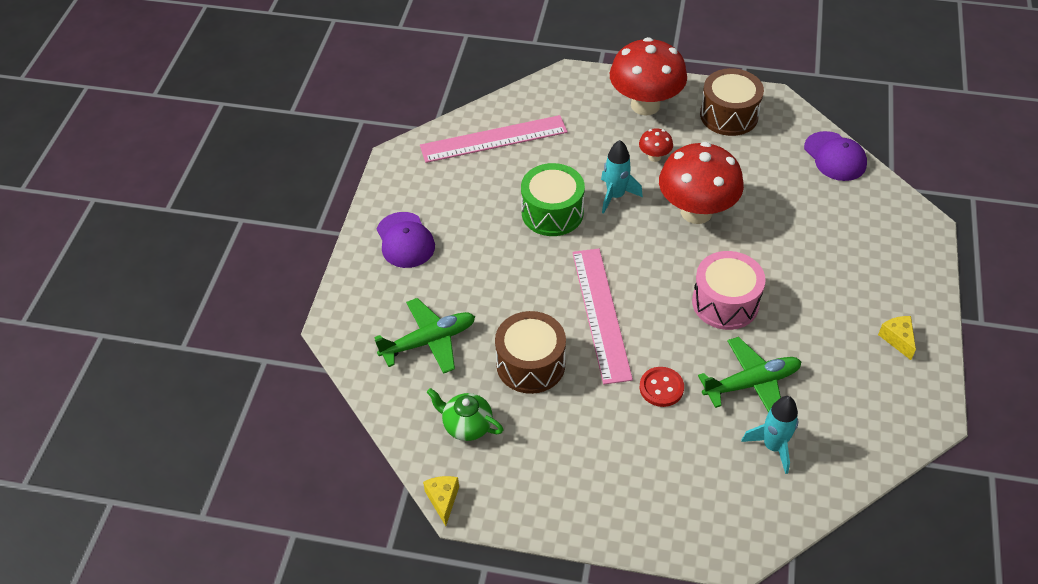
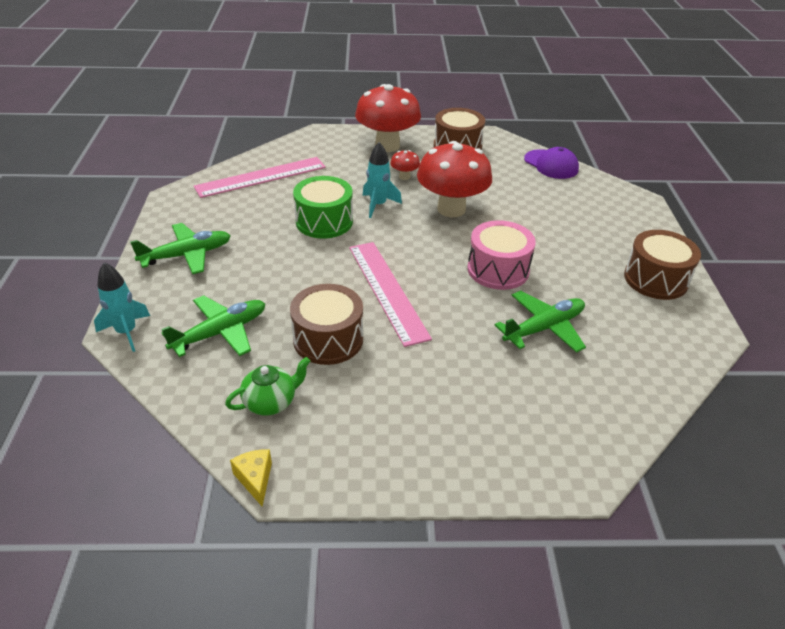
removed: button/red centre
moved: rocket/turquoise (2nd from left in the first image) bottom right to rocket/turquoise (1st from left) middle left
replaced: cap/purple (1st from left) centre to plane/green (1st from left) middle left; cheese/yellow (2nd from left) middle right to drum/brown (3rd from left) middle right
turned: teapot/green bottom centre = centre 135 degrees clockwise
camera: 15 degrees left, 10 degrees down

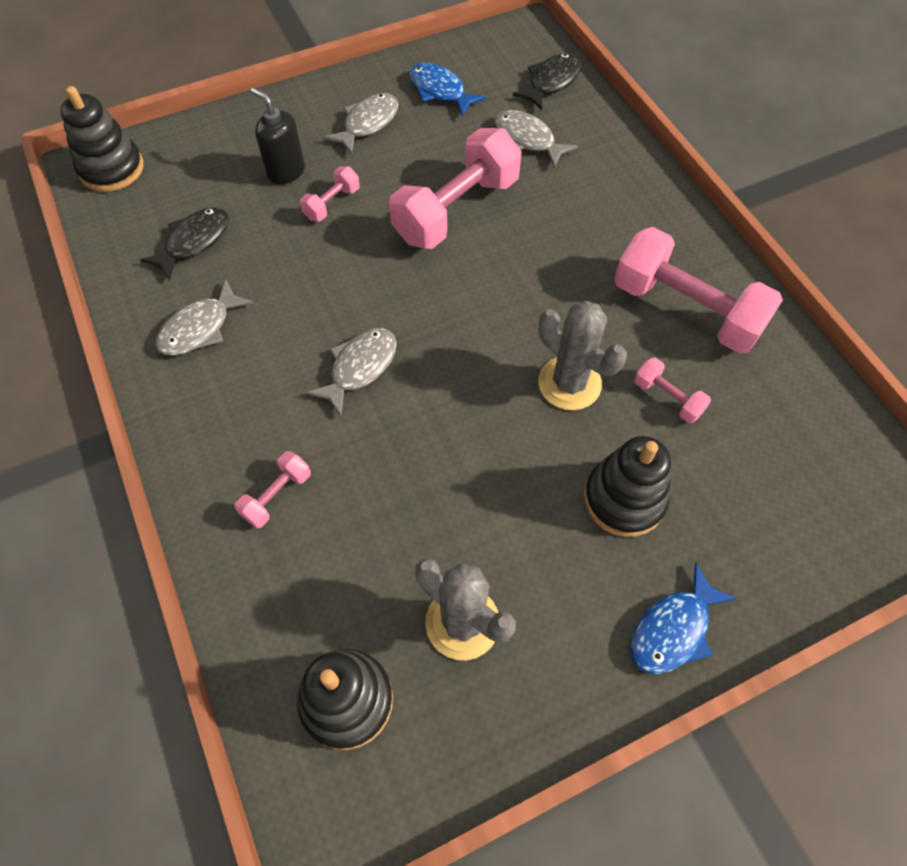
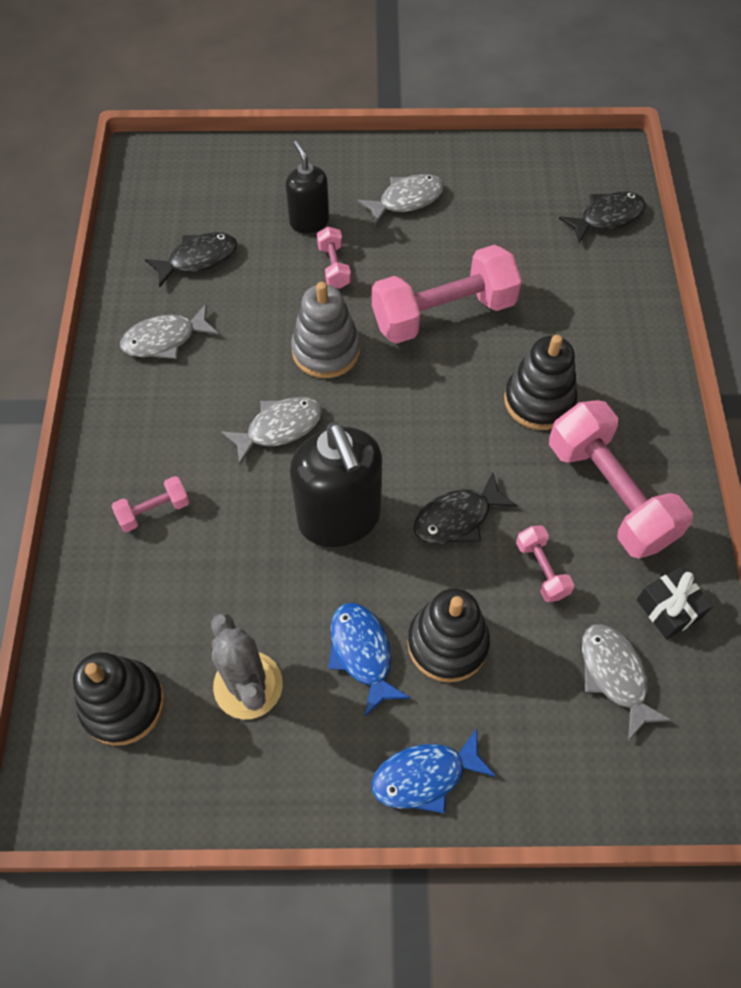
added: soap dispenser/black (2nd from left) centre; stacking toy/grey centre; gift/black middle right
moved: stacking toy/black (1st from left in the first image) top left to stacking toy/black (3rd from left) middle right; fish/blue (1st from left) top centre to bottom centre; fish/grey (4th from left) top centre to bottom right
replaced: cactus/grey (2nd from left) centre to fish/black (2nd from left) centre
turned: dumbbell/pink (2nd from left) top centre = top centre 75 degrees counterclockwise
camera: 25 degrees right, 0 degrees up

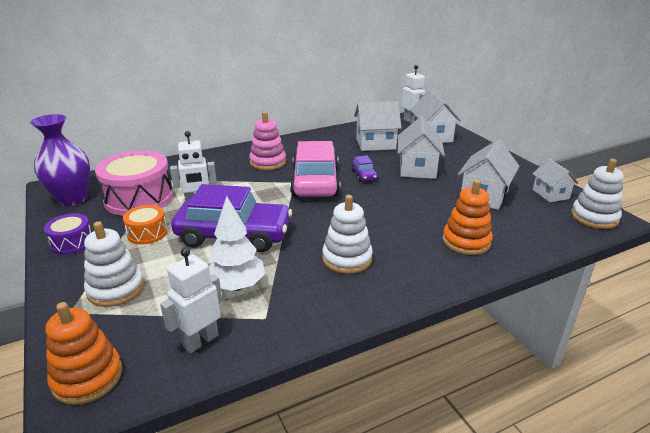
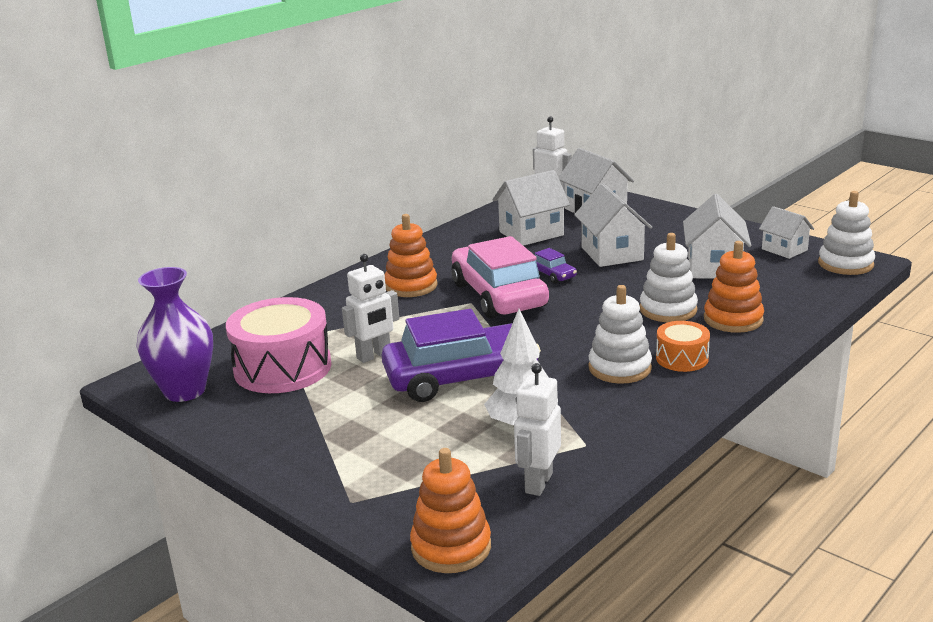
removed: drum/purple middle left
moved: stacking toy/white (1st from left in the first image) middle left to stacking toy/white (2nd from left) middle right; drum/orange middle left to middle right
recoloured: stacking toy/pink top centre to stacking toy/orange (1st from left) centre
camera: 20 degrees left, 5 degrees down

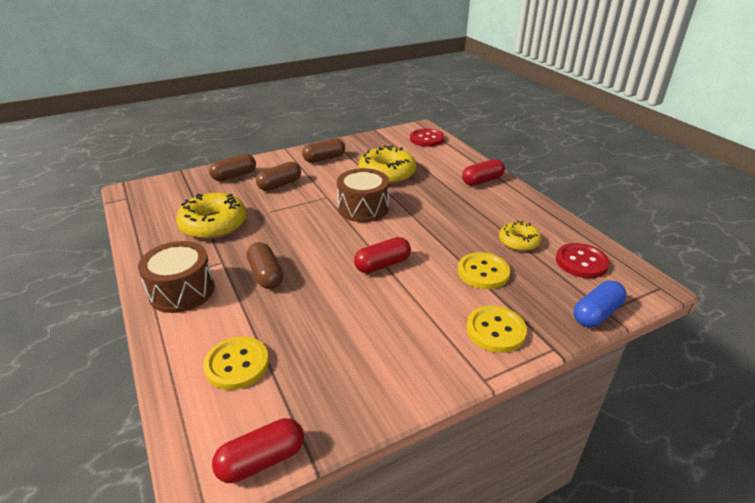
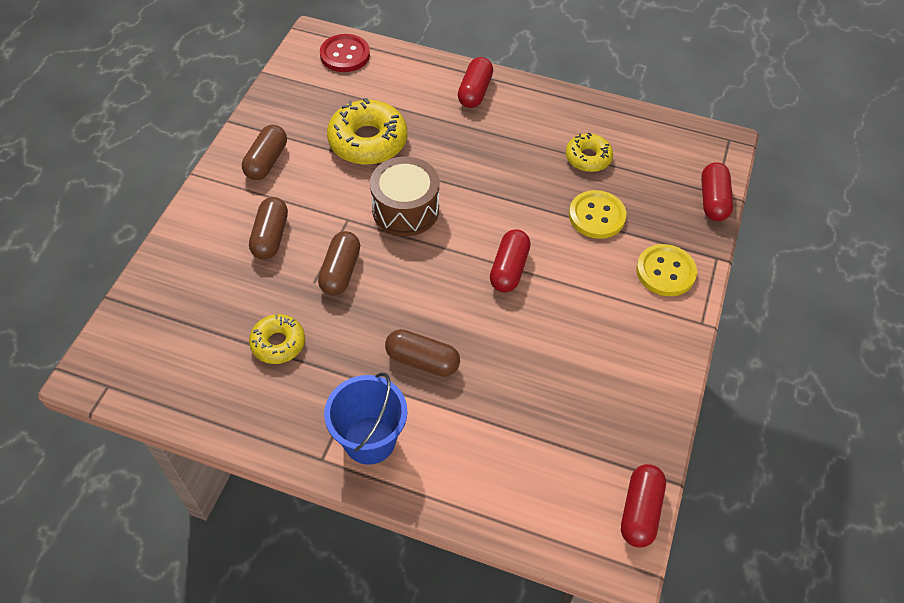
removed: button/yellow (1st from left) bottom left; button/red (2nd from left) middle right
moved: capsule/brown (1st from left in the first image) top left to capsule/brown (3rd from left) centre
replaced: drum/brown (1st from left) middle left to bucket/blue bottom centre
recoloured: capsule/blue middle right to capsule/red (4th from left) top right
resized: donut/yellow (1st from left) middle left = middle left x0.59
camera: 45 degrees left, 20 degrees up

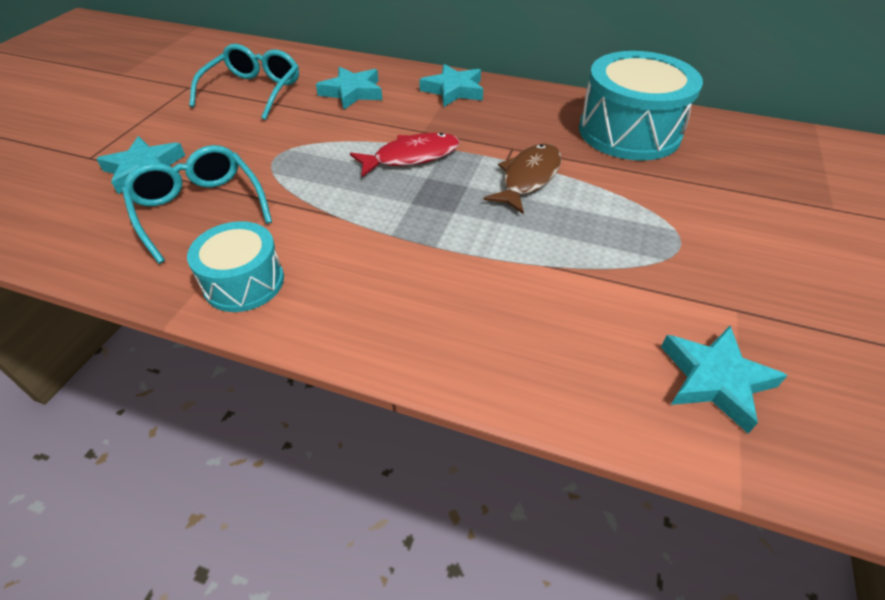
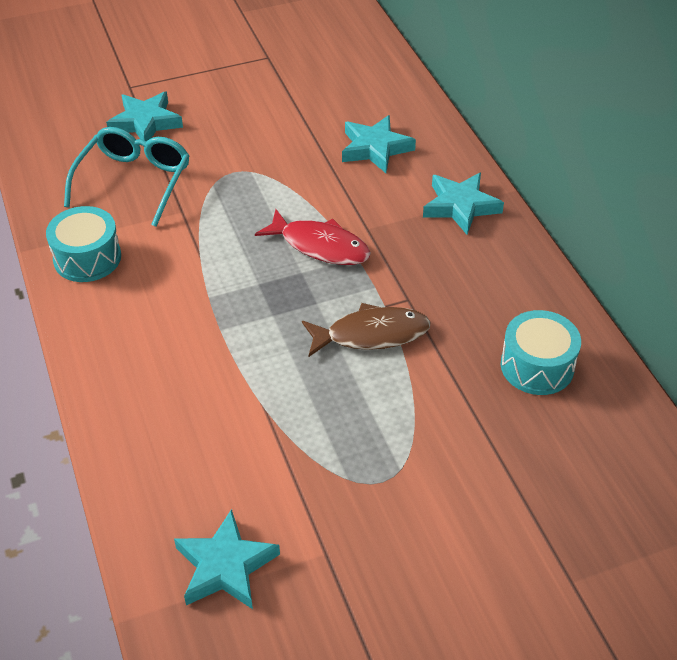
removed: glasses/turquoise (2nd from left) top left
resized: drum/turquoise (2nd from left) top right = middle right x0.58
camera: 50 degrees right, 0 degrees up

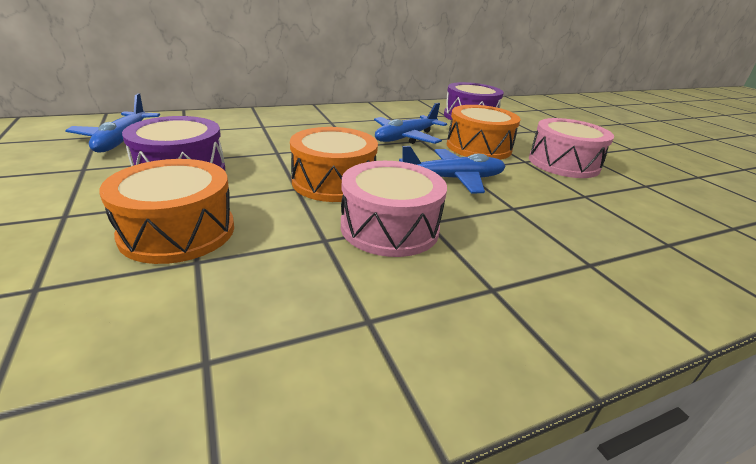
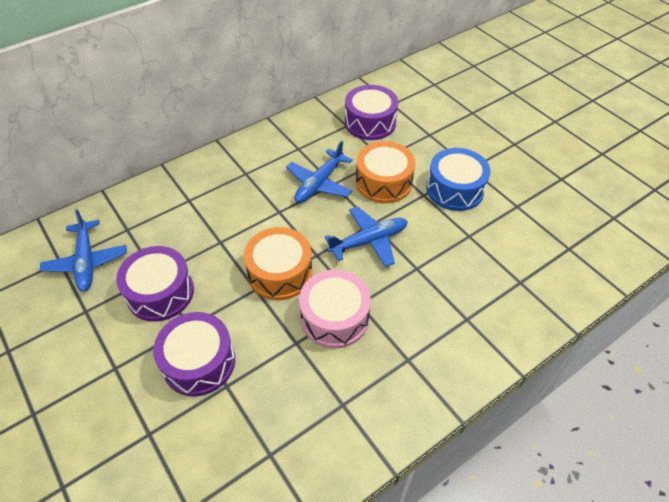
recoloured: drum/orange (1st from left) middle left to drum/purple (2nd from left) bottom left; drum/pink (2nd from left) top right to drum/blue middle right
camera: 10 degrees left, 20 degrees up

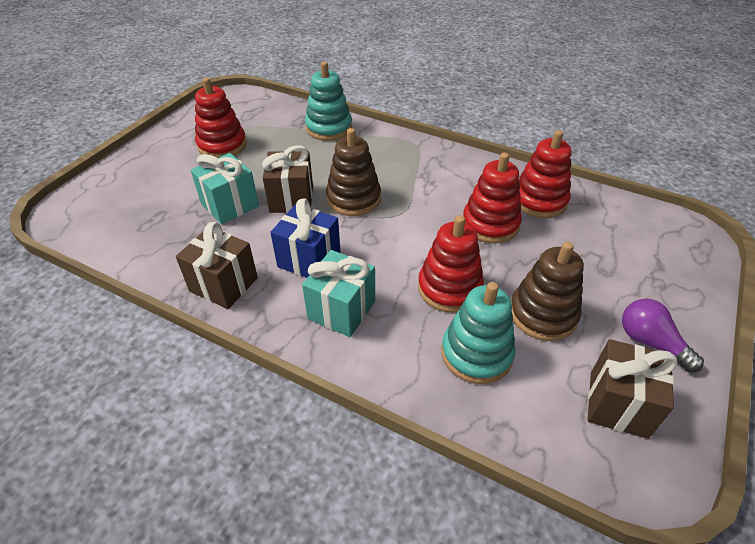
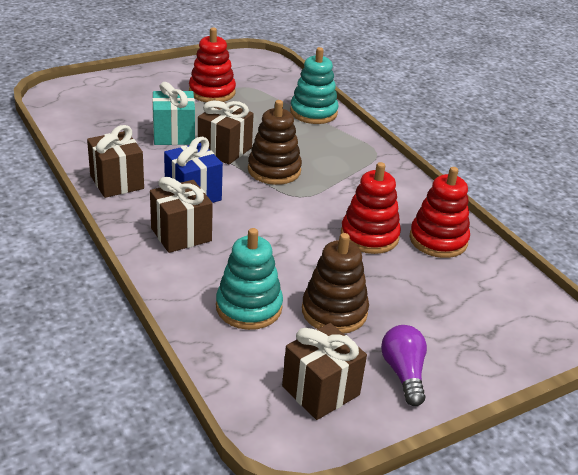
removed: stacking toy/red (2nd from left) centre
recoloured: gift/turquoise (2nd from left) centre to gift/brown (2nd from left) middle left
camera: 30 degrees right, 10 degrees down

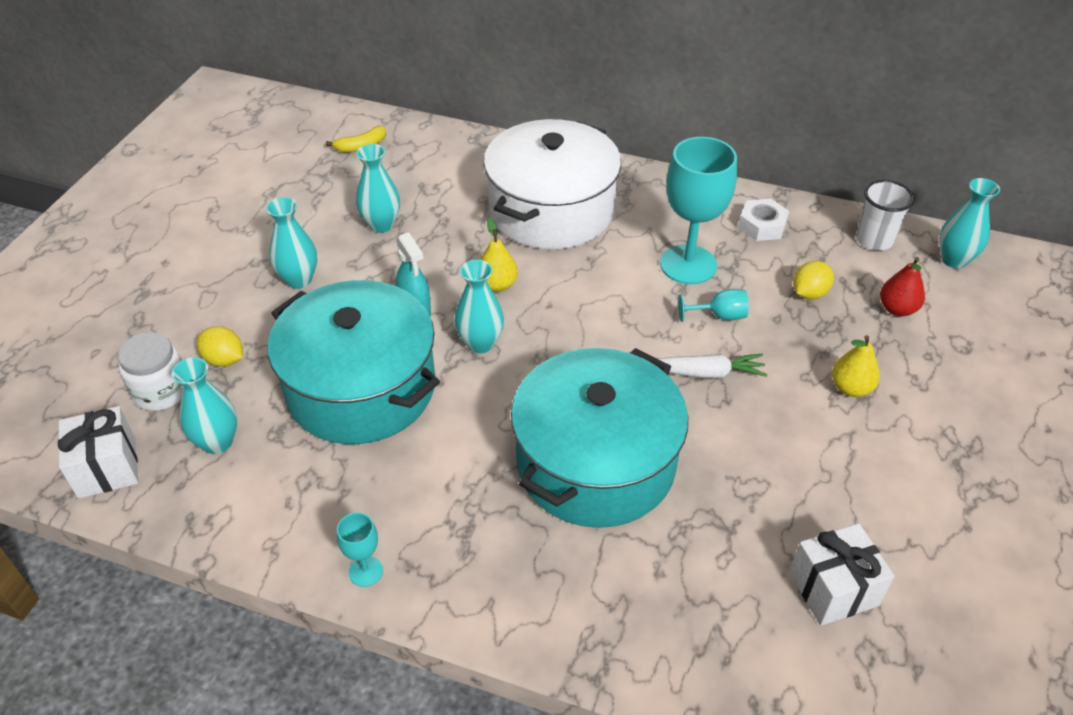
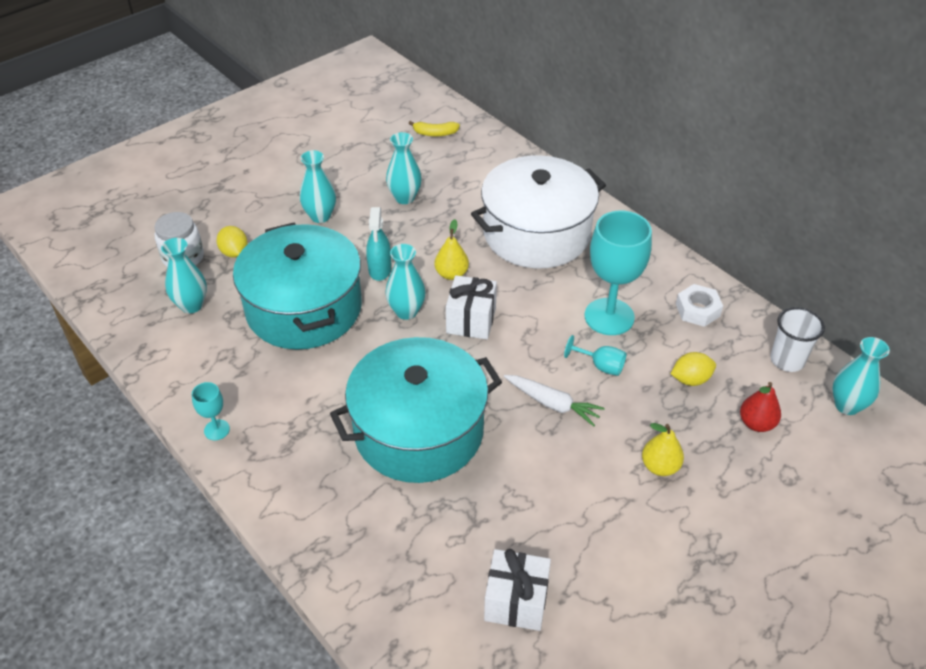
moved: gift/white (1st from left) middle left to centre
camera: 30 degrees right, 0 degrees up

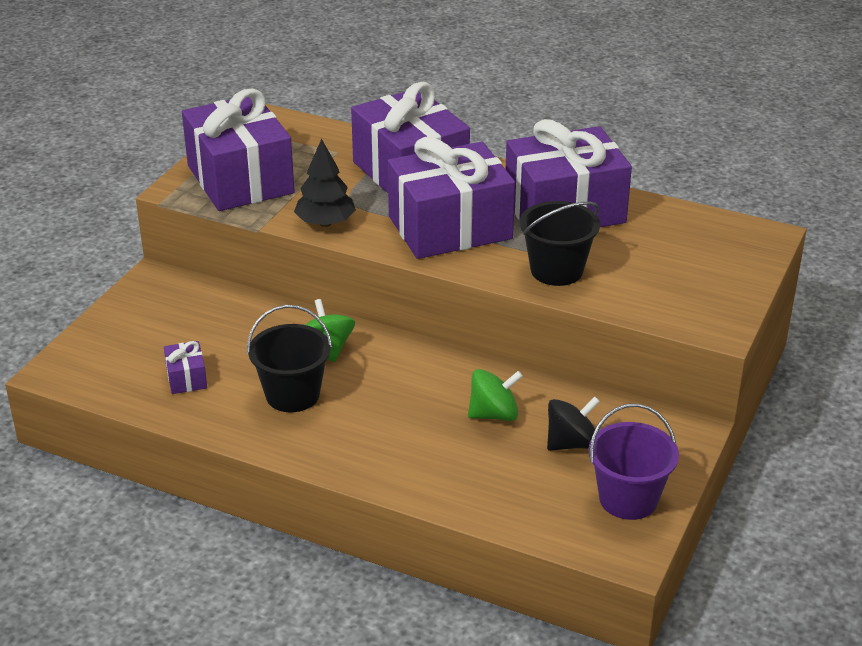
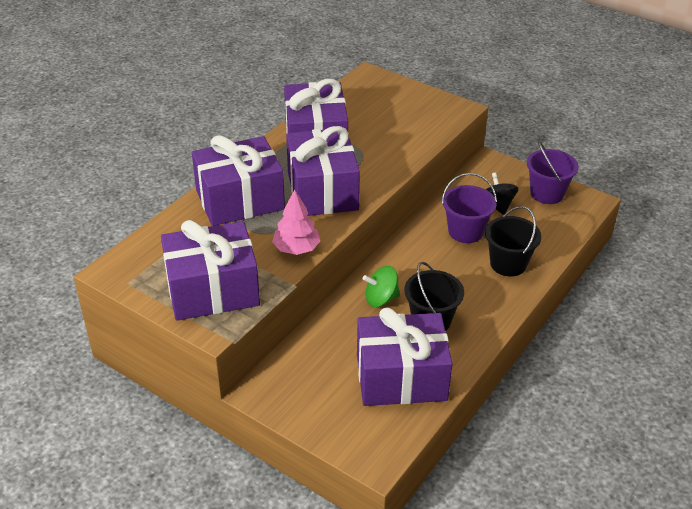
moved: bucket/black (2nd from left) centre to middle right
replaced: spinning top/green (2nd from left) centre to bucket/purple (1st from left) middle right
recoloured: tree/black top centre to tree/pink centre
resized: gift/purple (1st from left in the first image) middle left = bottom centre x2.49
camera: 80 degrees left, 5 degrees up

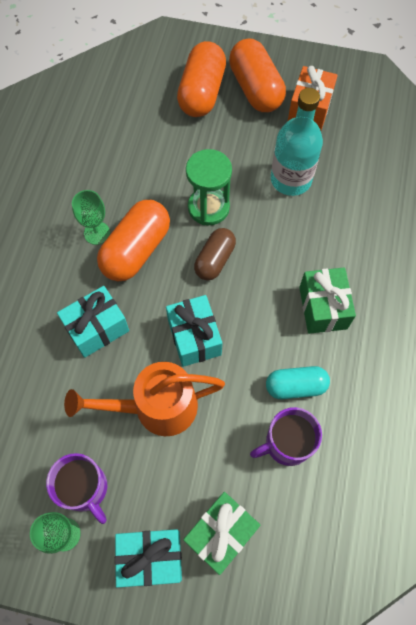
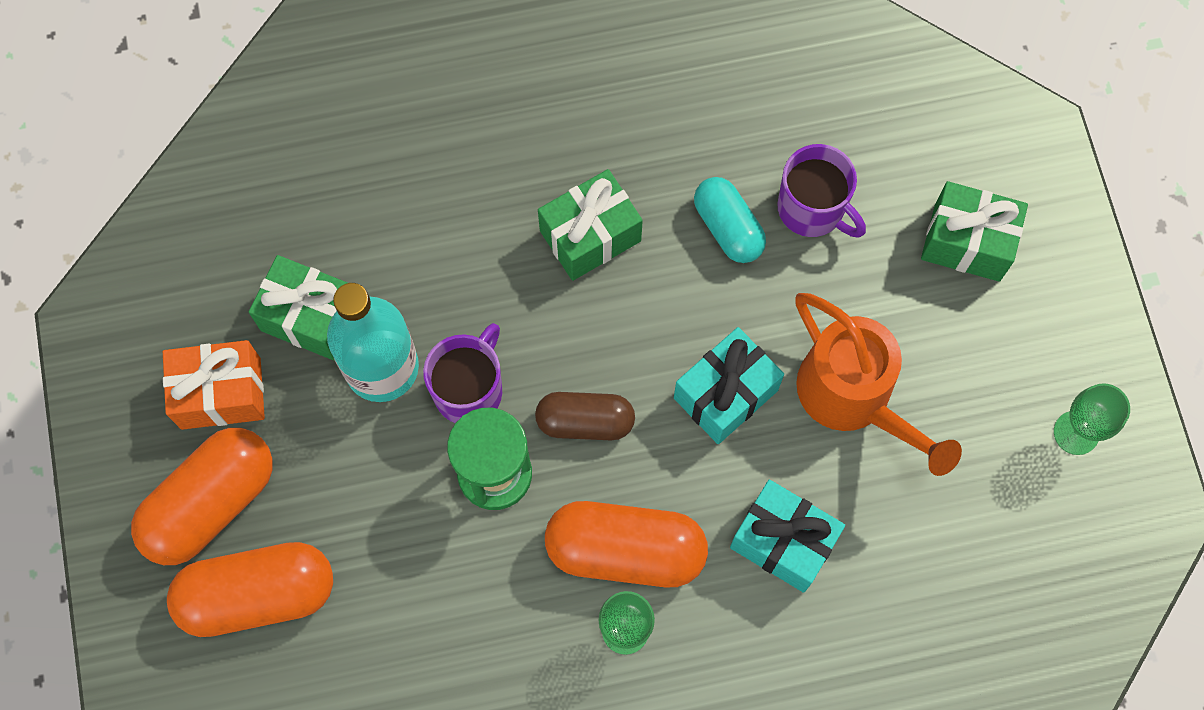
removed: gift/turquoise (2nd from left) bottom centre
added: gift/green (1st from left) middle left
moved: mug/purple (1st from left) bottom left to centre
camera: 115 degrees left, 5 degrees up

